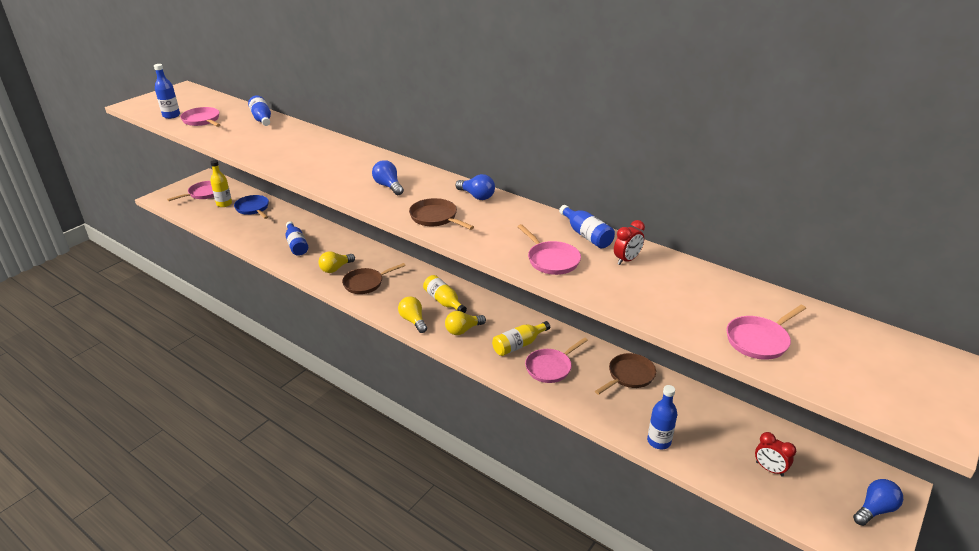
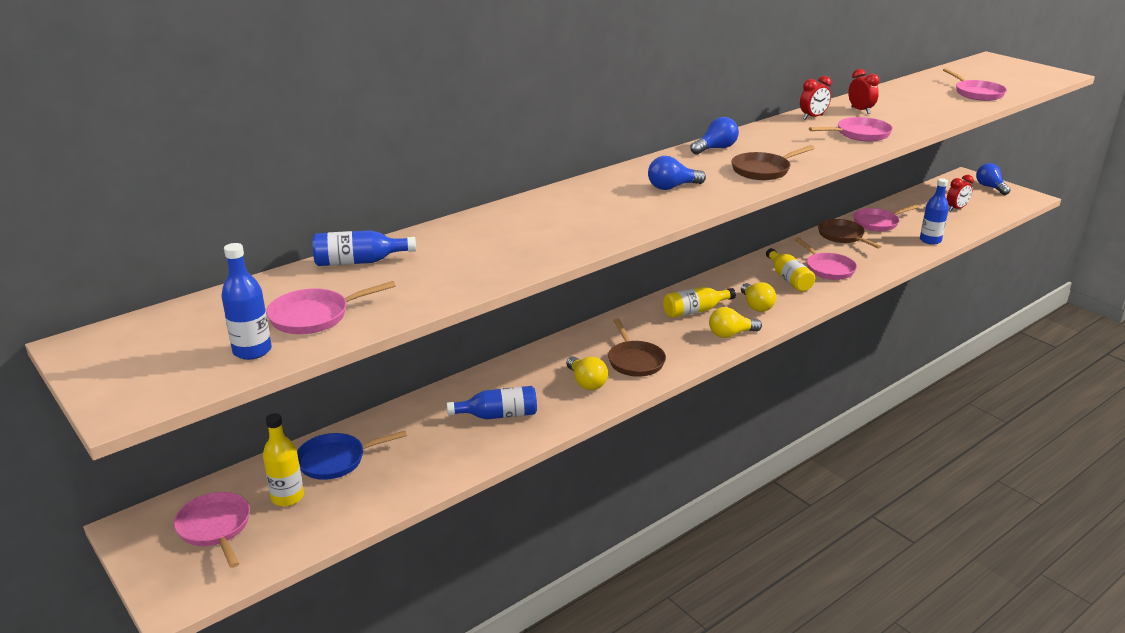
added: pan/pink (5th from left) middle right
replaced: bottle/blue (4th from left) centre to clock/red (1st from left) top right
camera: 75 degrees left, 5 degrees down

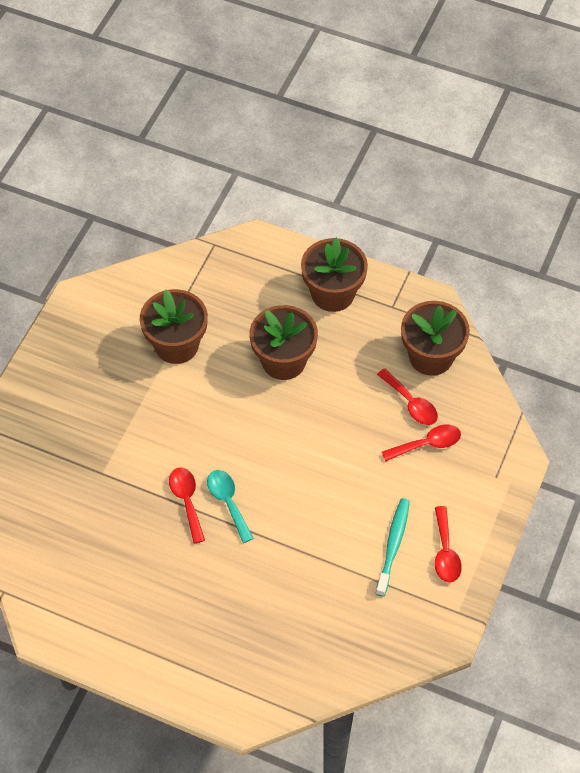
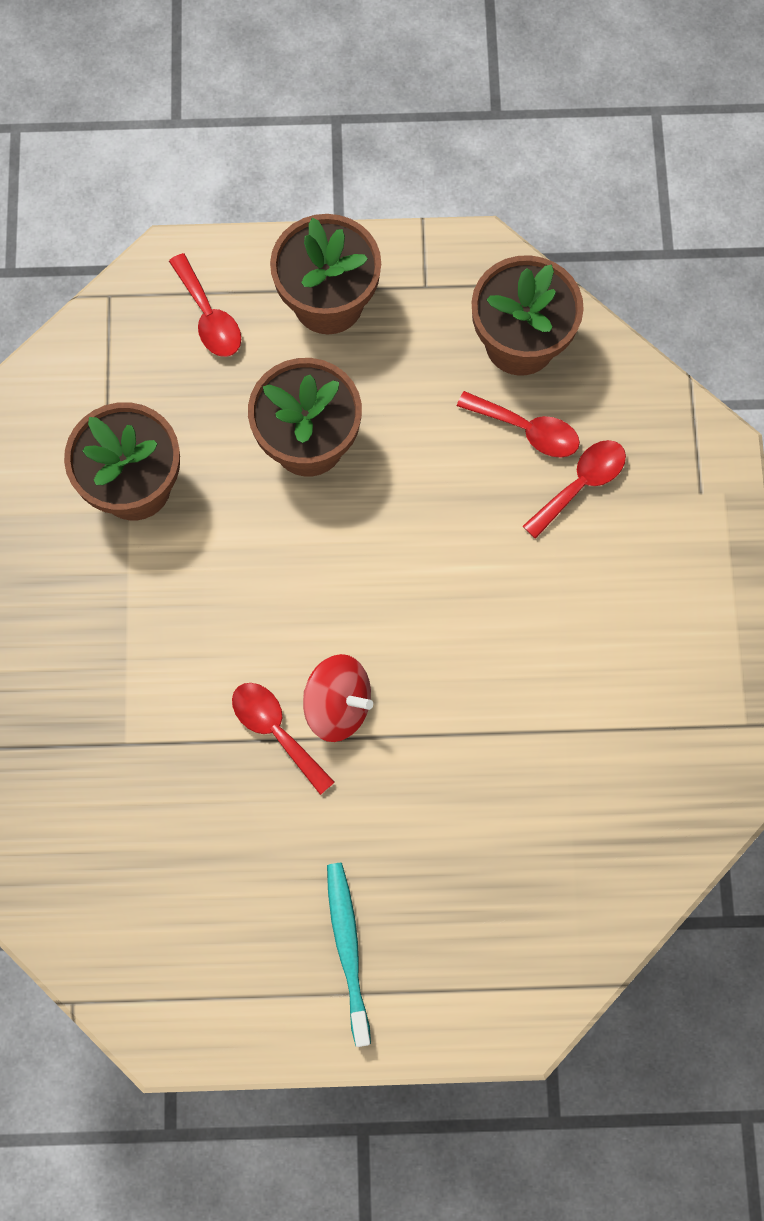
moved: toothbrush/turquoise bottom right to bottom centre; spoon/red (4th from left in the first image) bottom right to spoon/red (1st from left) top left
replaced: spoon/turquoise centre to spinning top/red centre
camera: 25 degrees left, 15 degrees up

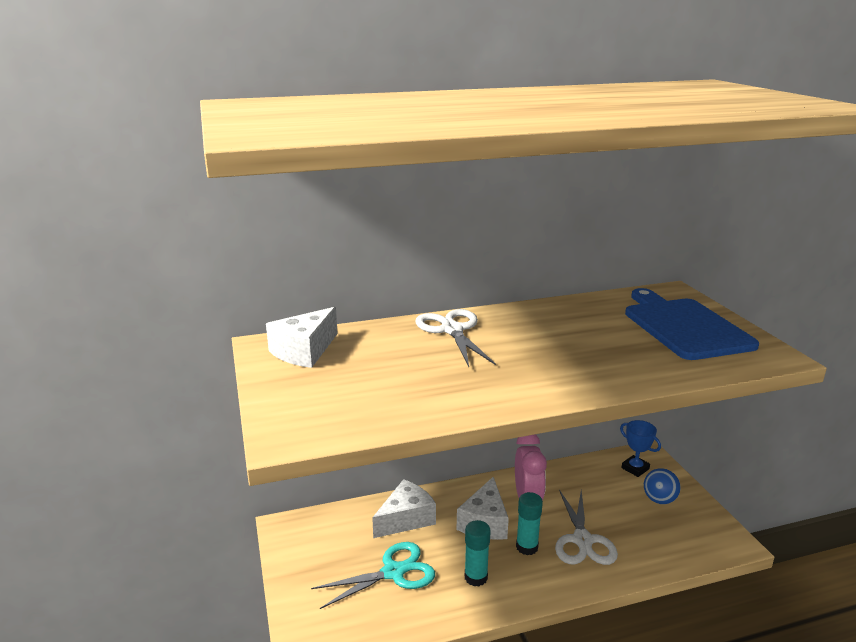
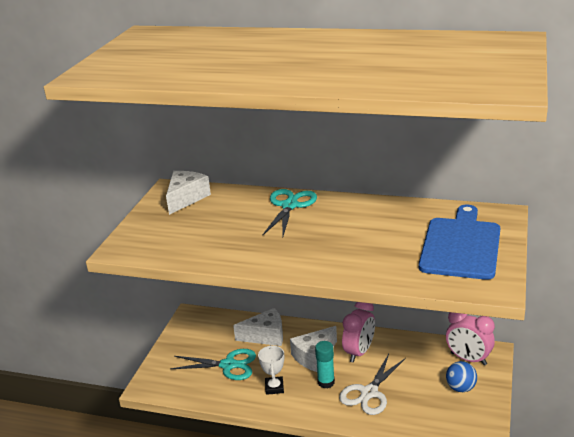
replaced: glue stick/turquoise (1st from left) bottom centre to trophy/white bottom centre; trophy/blue bottom right to clock/pink (2nd from left) bottom right
recoloured: scissors/white (1st from left) centre to scissors/turquoise (2nd from left) centre
turned: cheese/white (1st from left) centre = middle left 135 degrees clockwise
camera: 35 degrees right, 5 degrees up

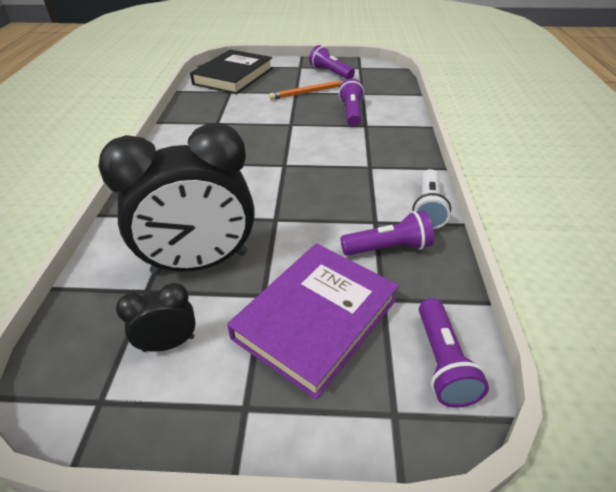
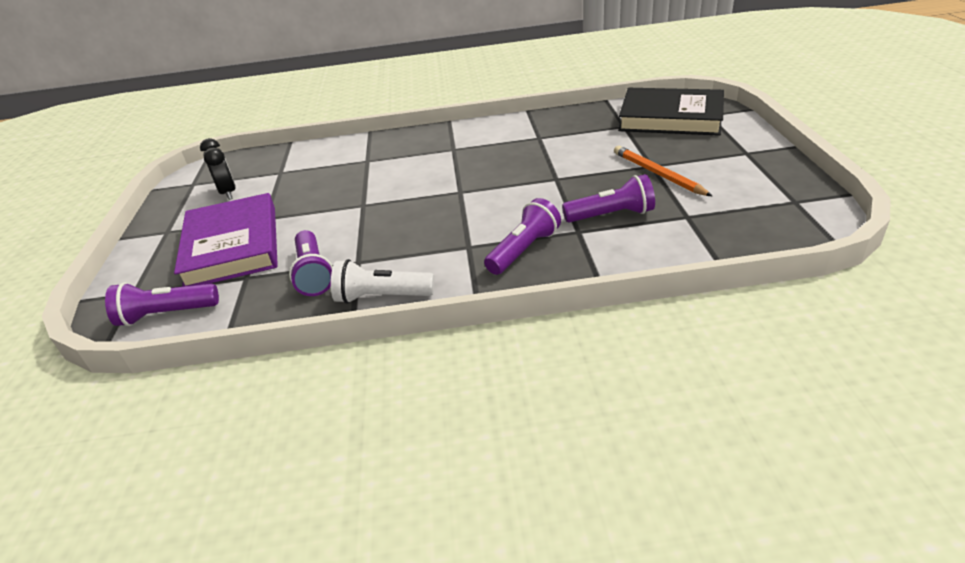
removed: clock/black (2nd from left) middle left
moved: flashlight/purple (1st from left in the first image) top centre to flashlight/purple (3rd from left) centre
turned: book/purple centre = middle left 45 degrees clockwise
camera: 85 degrees right, 5 degrees down

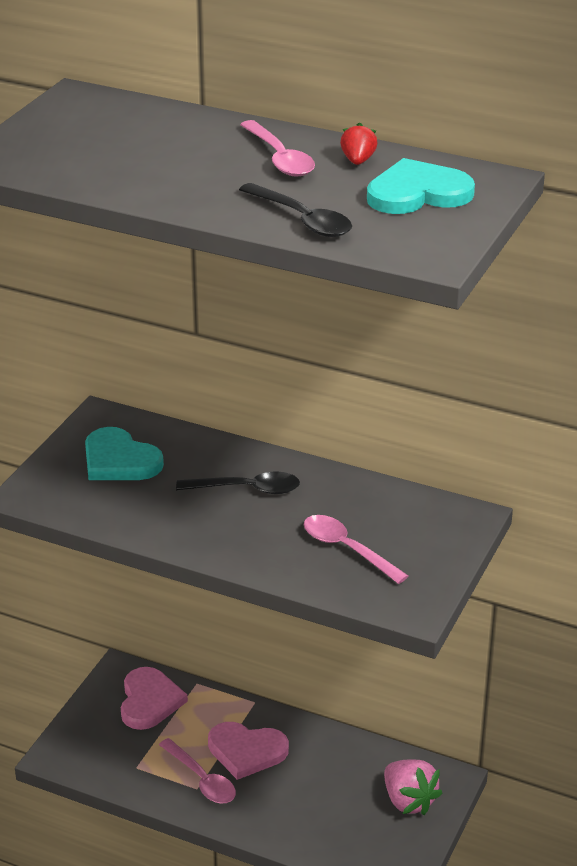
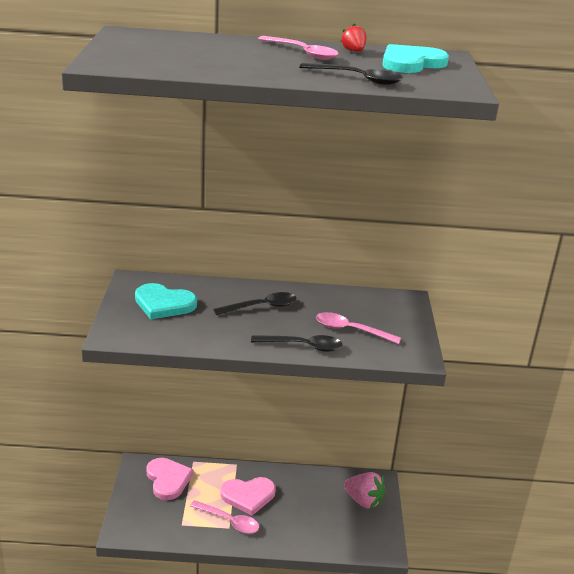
added: spoon/black (2nd from left) centre
camera: 25 degrees left, 5 degrees down

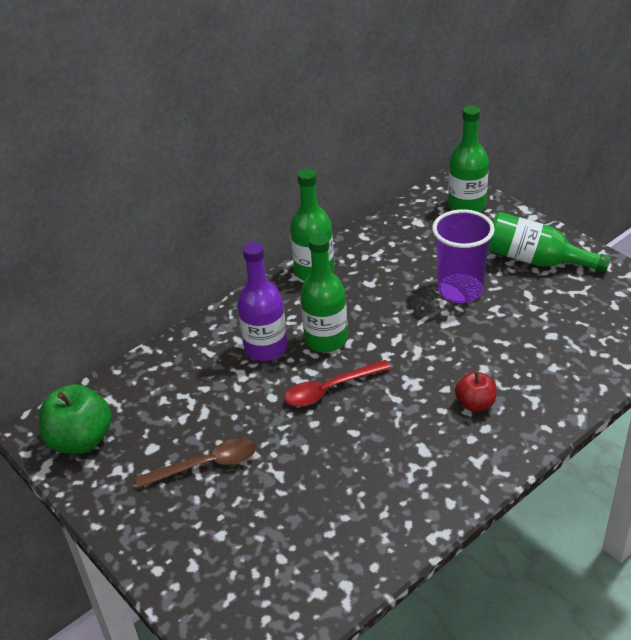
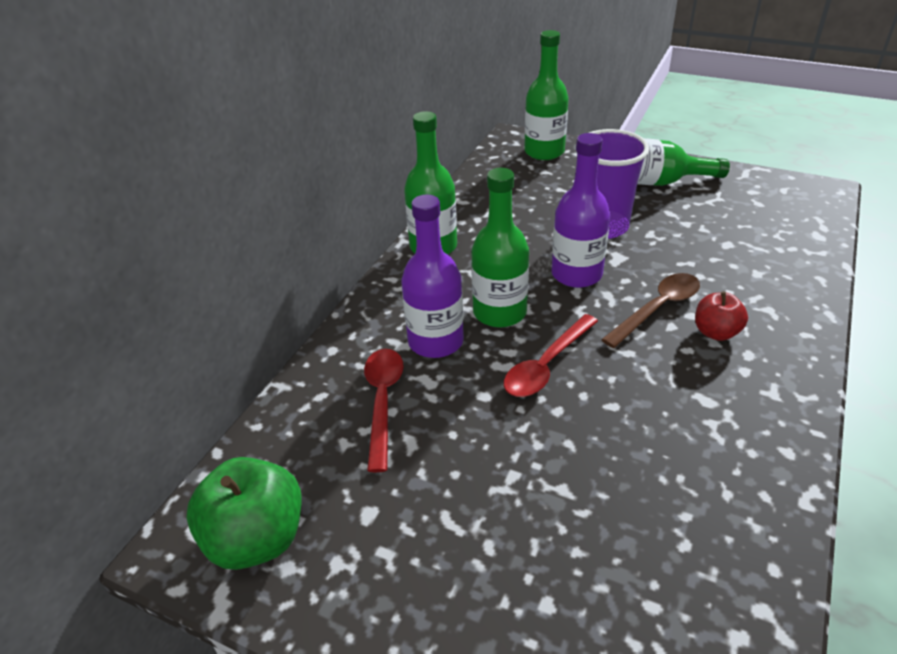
added: spoon/red (1st from left) centre; bottle/purple (2nd from left) top centre
moved: spoon/brown bottom left to middle right
camera: 25 degrees left, 0 degrees up

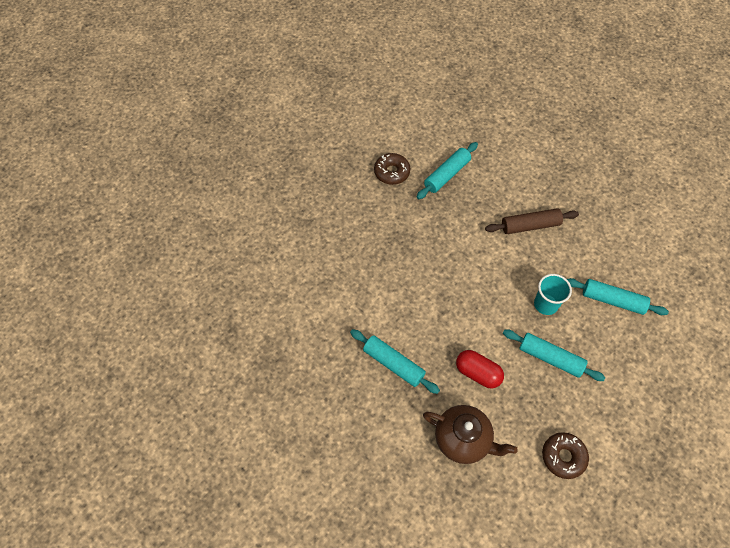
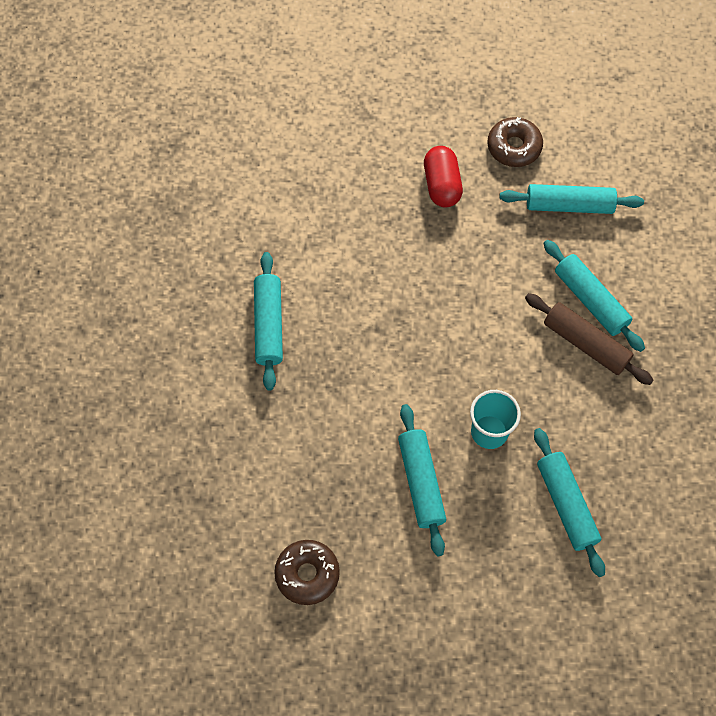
removed: teapot/brown bottom centre
added: rolling pin/turquoise (5th from left) middle right
moved: capsule/red bottom centre to top centre
camera: 50 degrees right, 5 degrees up

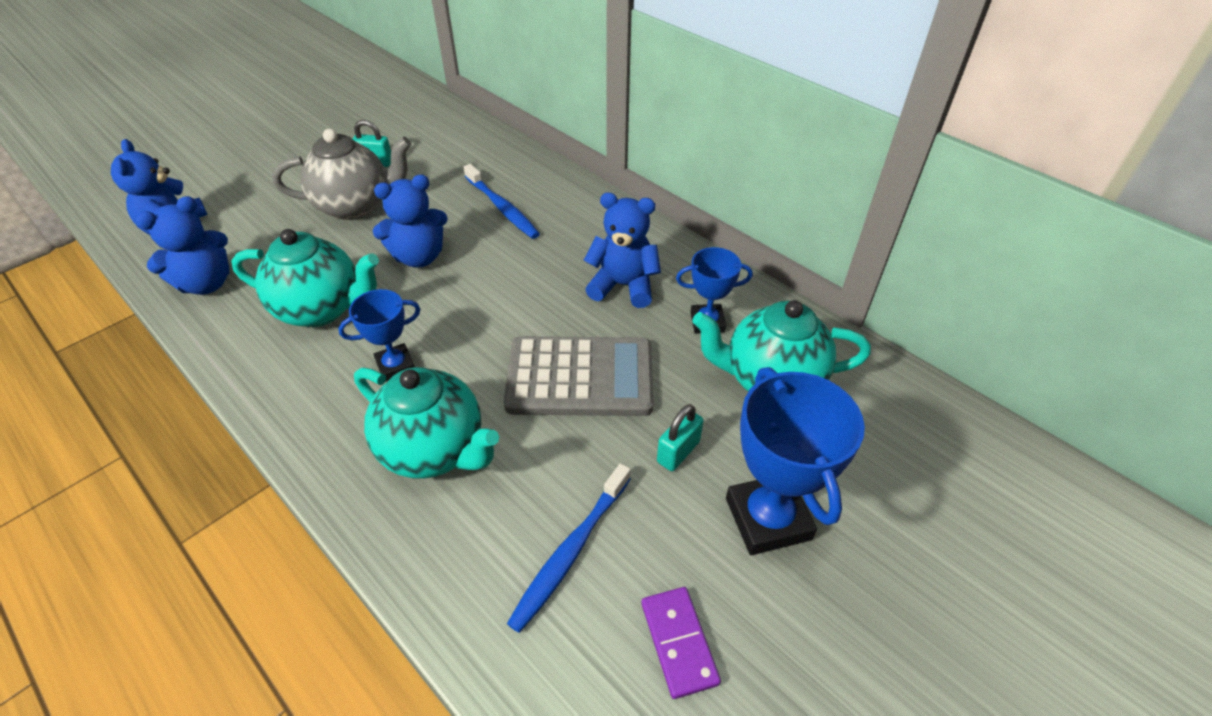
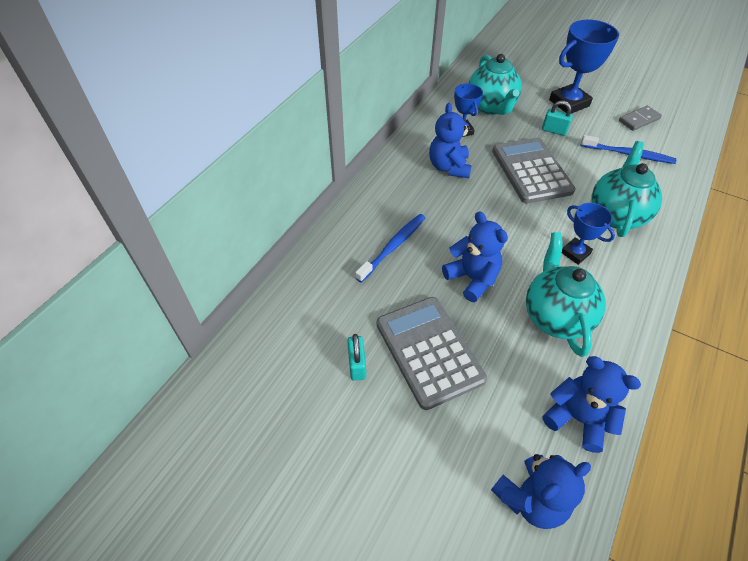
replaced: teapot/grey top left to calculator/grey (1st from left) centre
recoloured: domino/purple bottom centre to domino/grey top right
camera: 105 degrees left, 5 degrees up

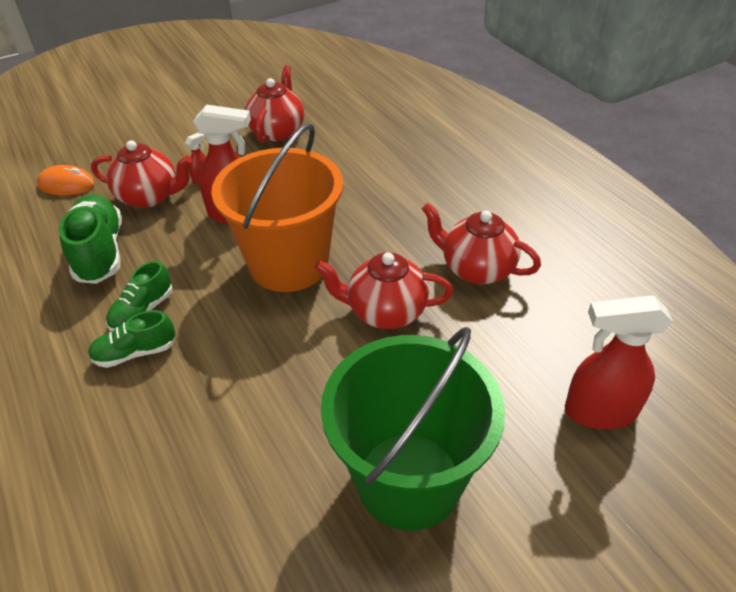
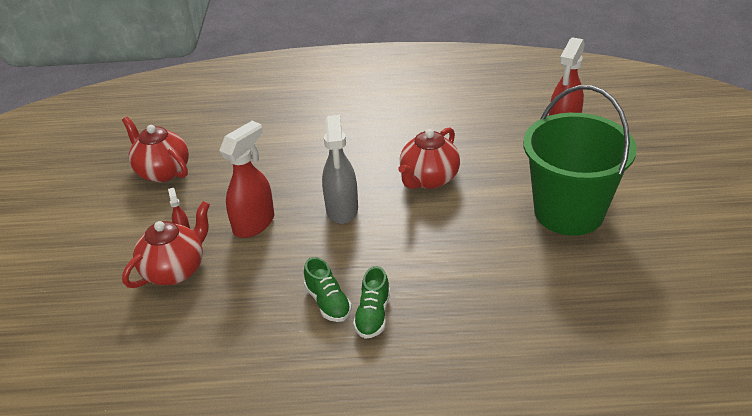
removed: mouse/orange top left; shoe/green (1st from left) middle left; teapot/red (4th from left) centre
replaced: bucket/orange centre to spray bottle/grey centre
camera: 60 degrees left, 5 degrees down

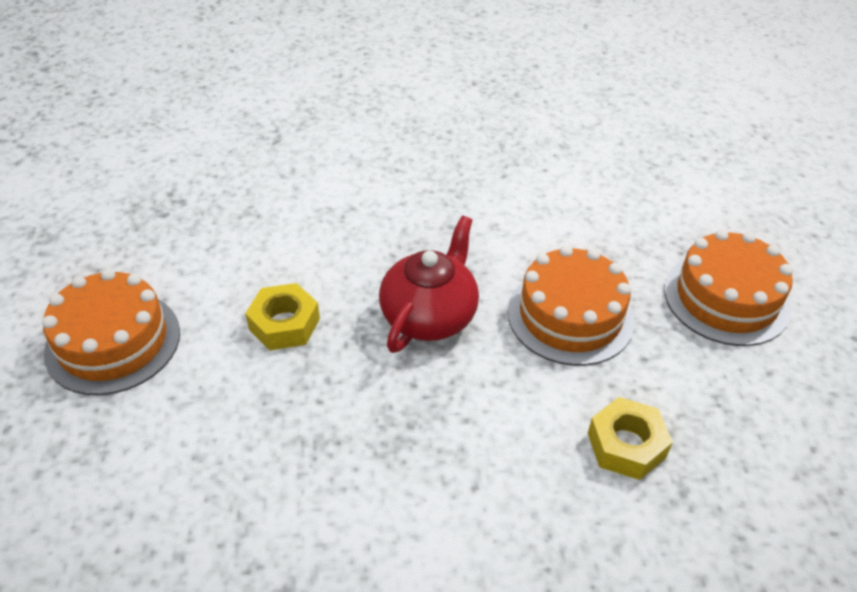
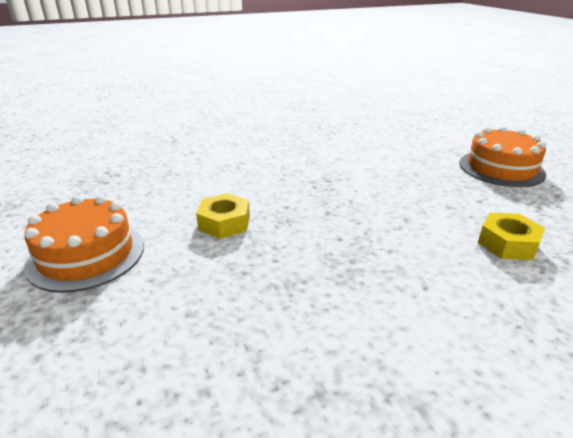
removed: teapot/red centre; cake/orange (2nd from left) centre
camera: 15 degrees left, 15 degrees down

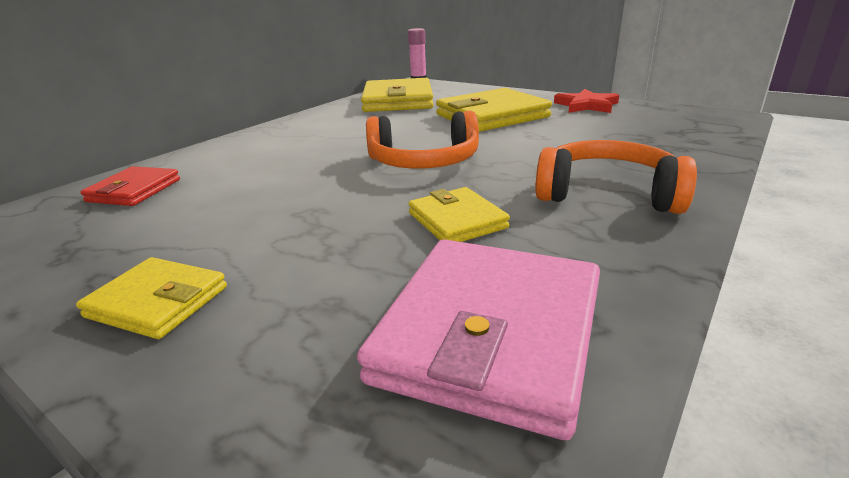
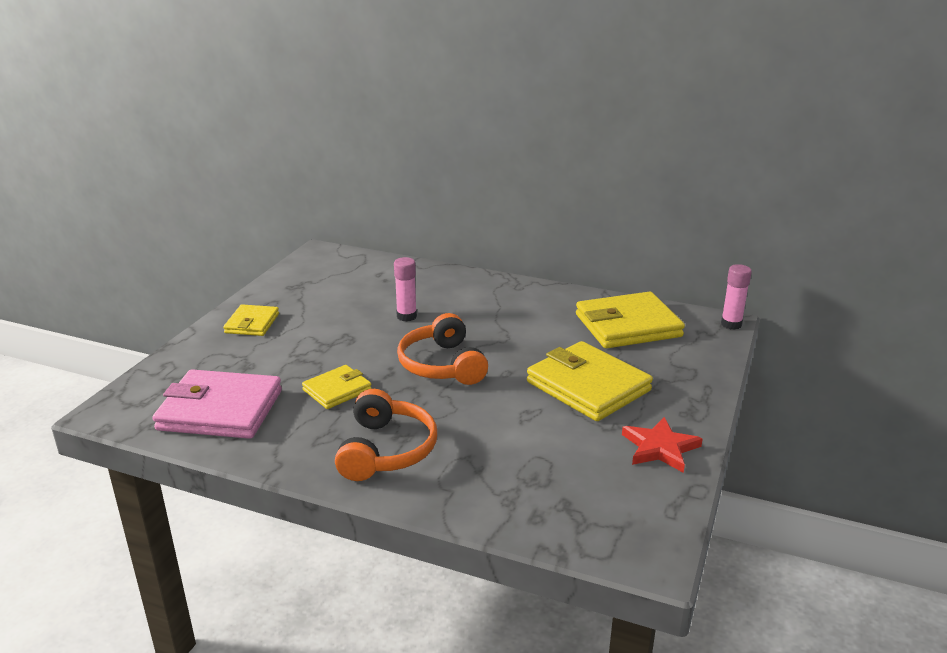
removed: wallet/red middle left
added: glue stick/pink (1st from left) centre
camera: 75 degrees right, 0 degrees up

